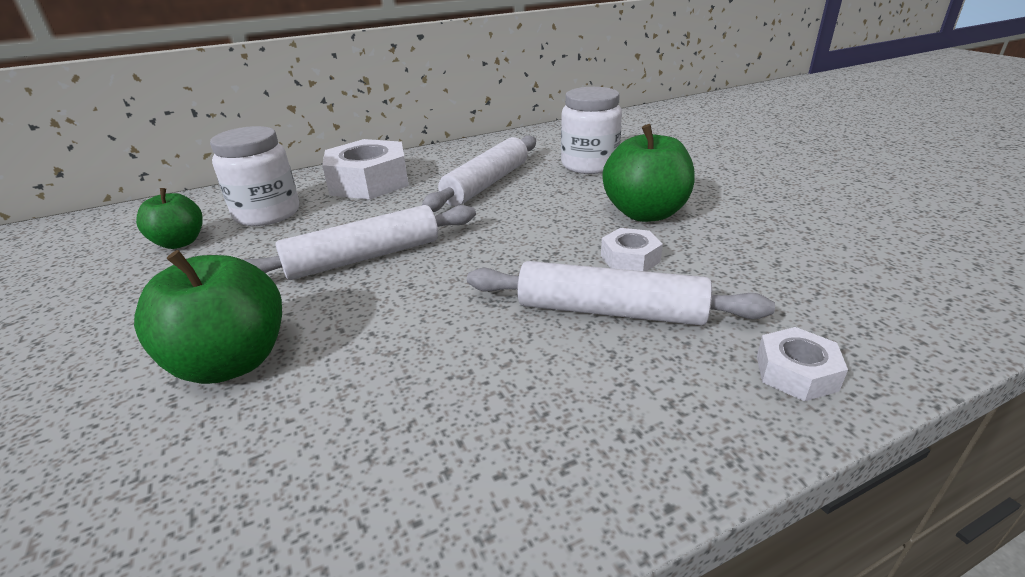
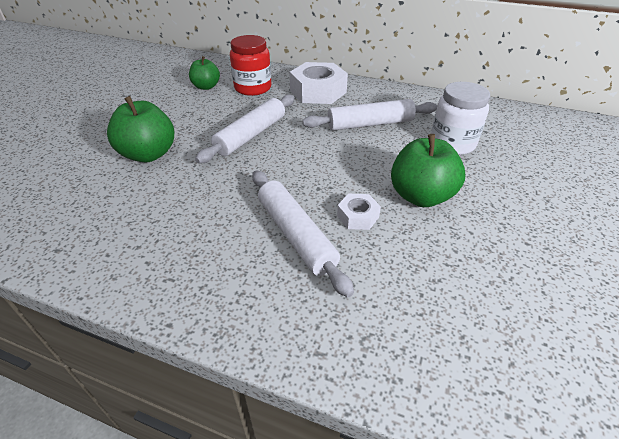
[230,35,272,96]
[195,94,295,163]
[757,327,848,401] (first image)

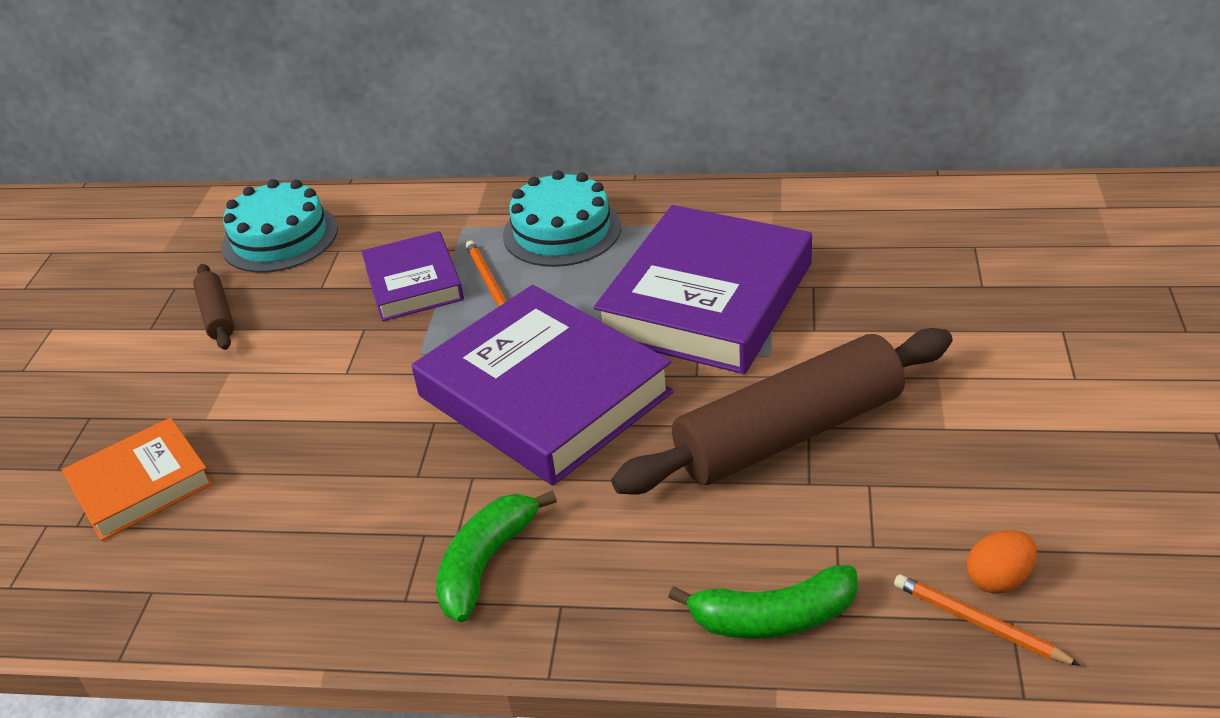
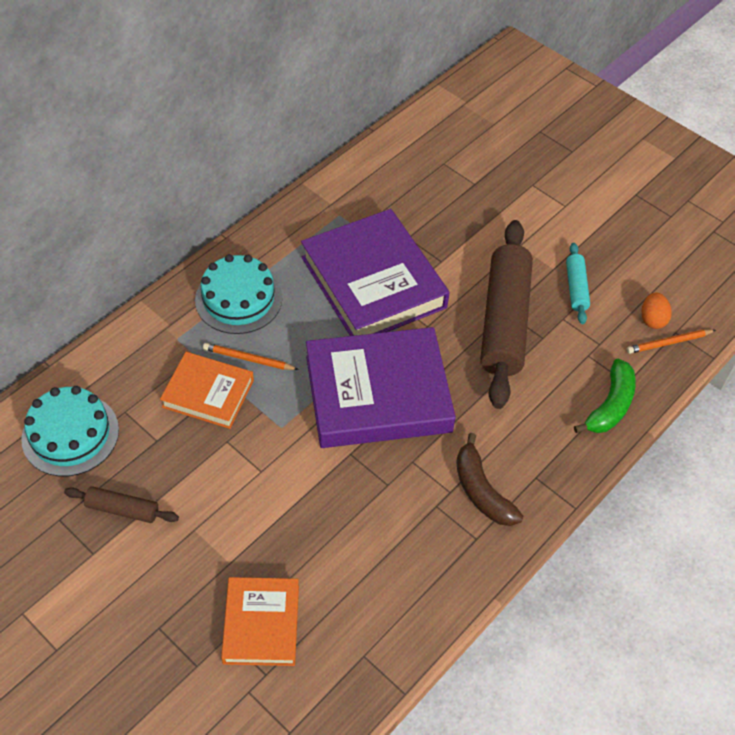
[160,352,254,429]
[456,433,523,526]
[566,243,590,324]

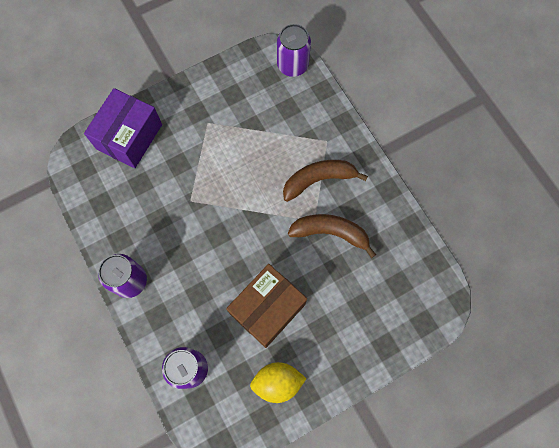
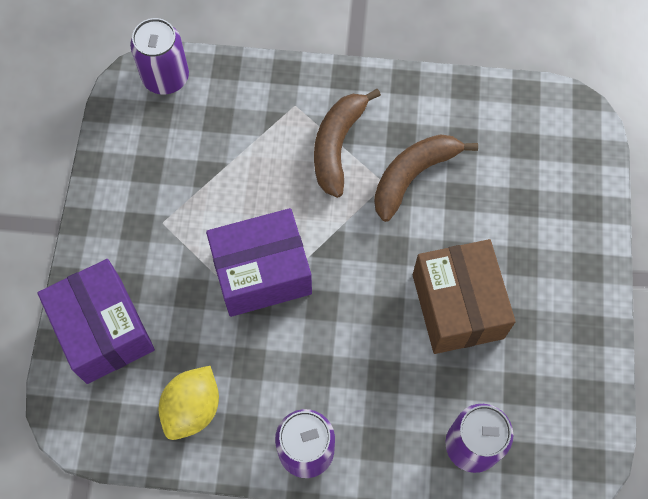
[159,366,219,440]
[206,208,312,317]

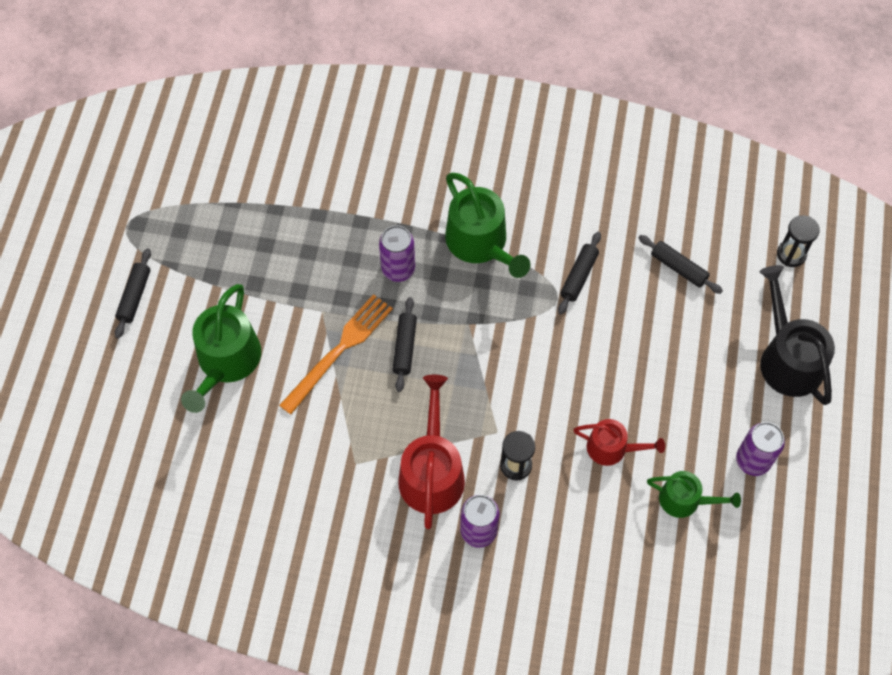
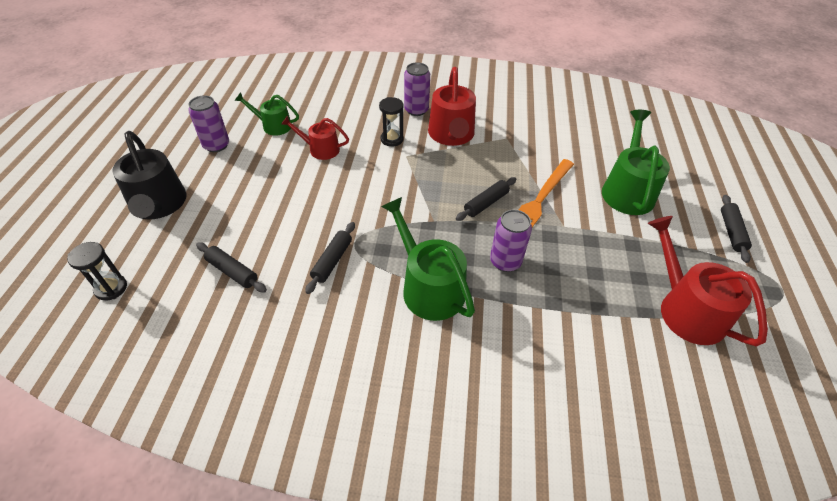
[456,177,517,221]
[648,216,768,347]

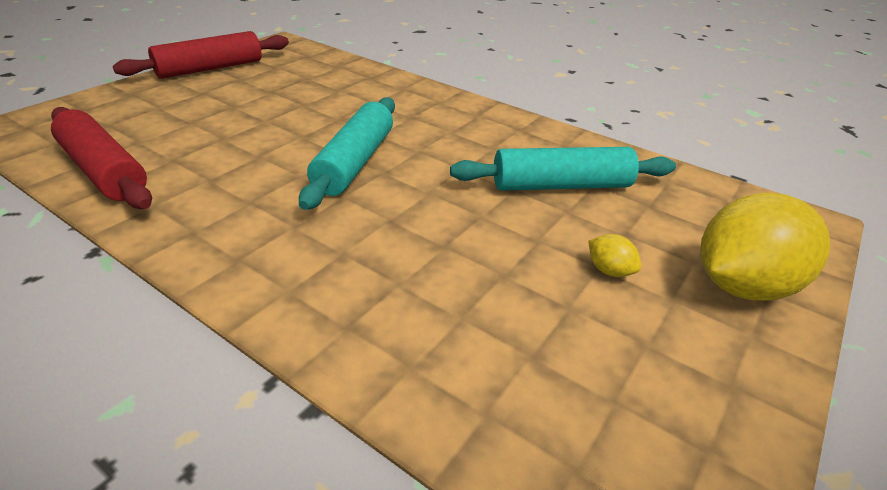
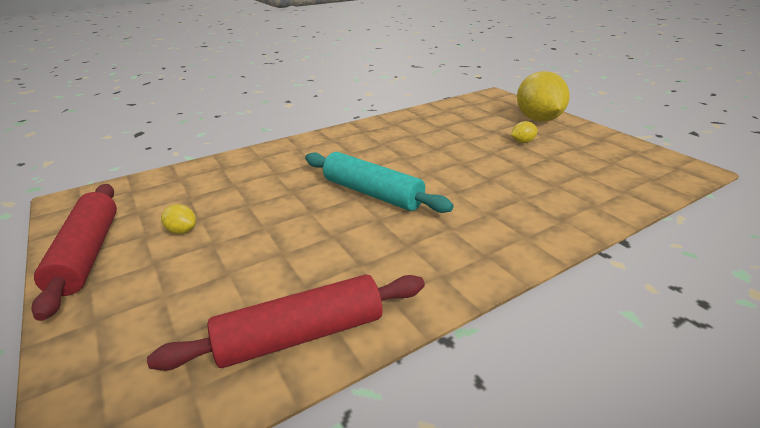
[450,147,676,191] (first image)
[161,204,196,234]

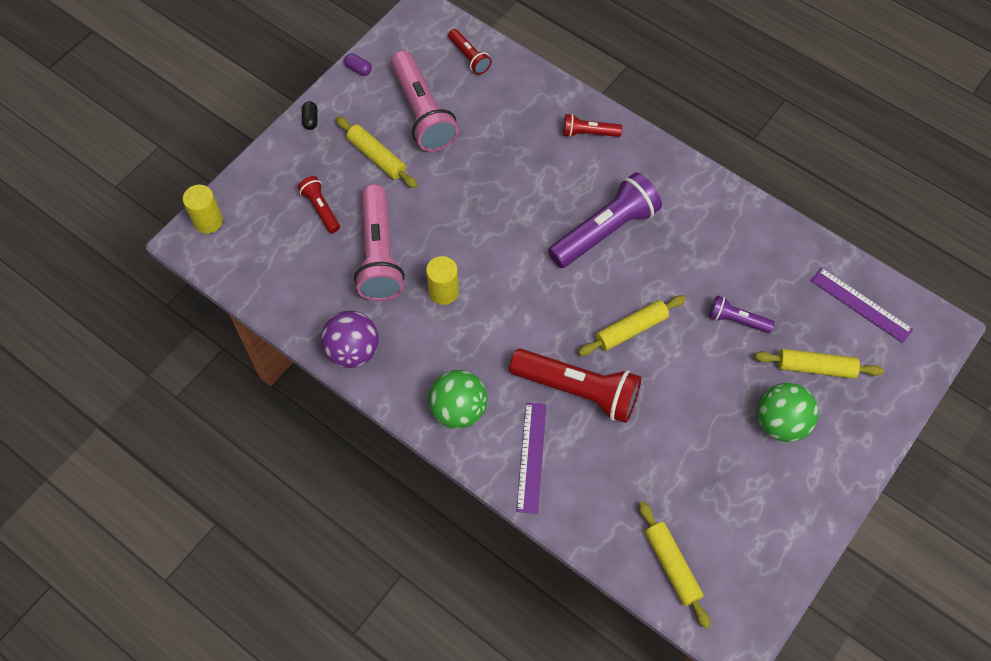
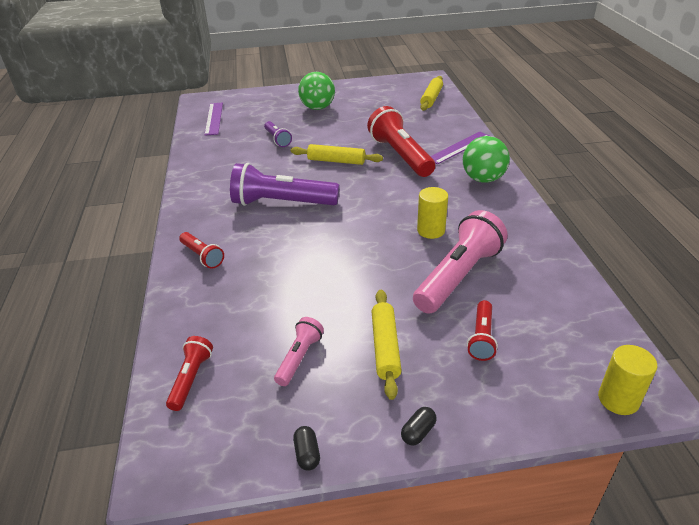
[321,311,379,368] (first image)
[293,426,320,471]
[274,317,324,386]
[754,349,884,379] (first image)

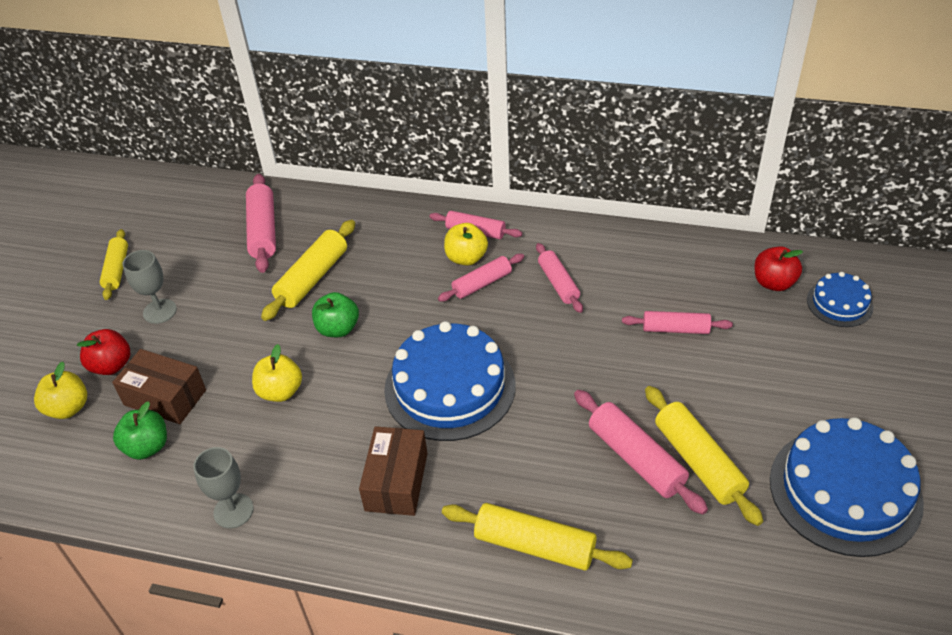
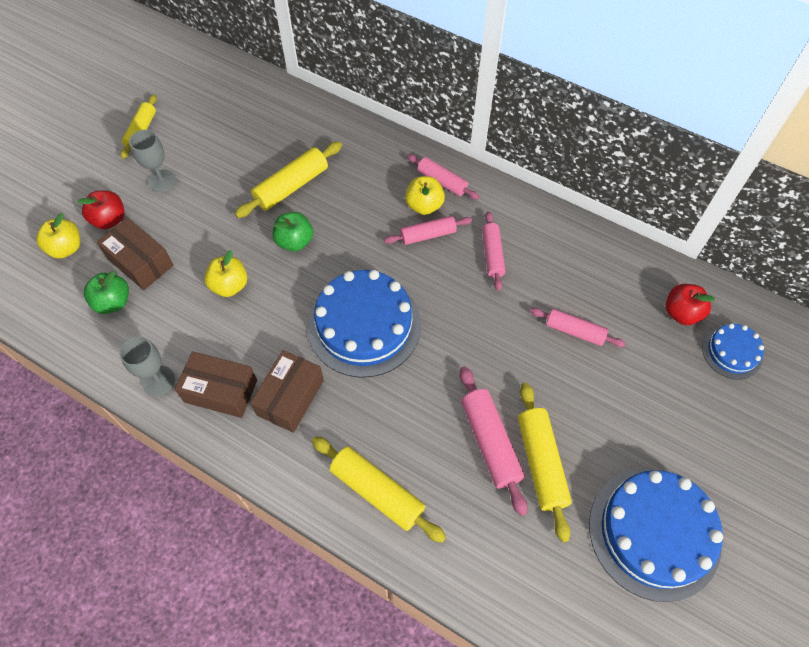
[246,174,276,273] (first image)
[175,351,257,418]

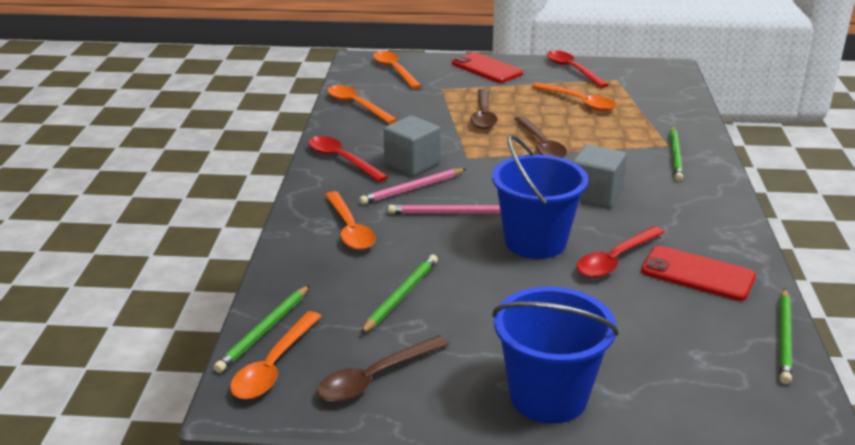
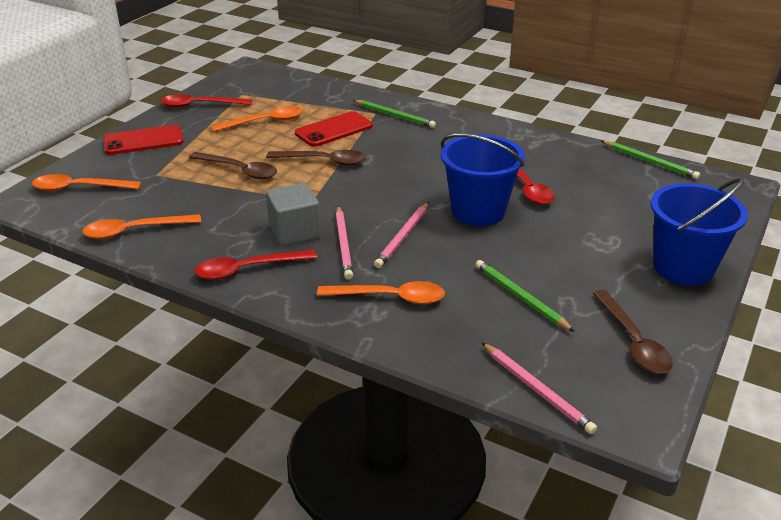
[482,343,597,434]
[230,311,322,399] (first image)
[572,144,627,208] (first image)
[295,111,373,147]

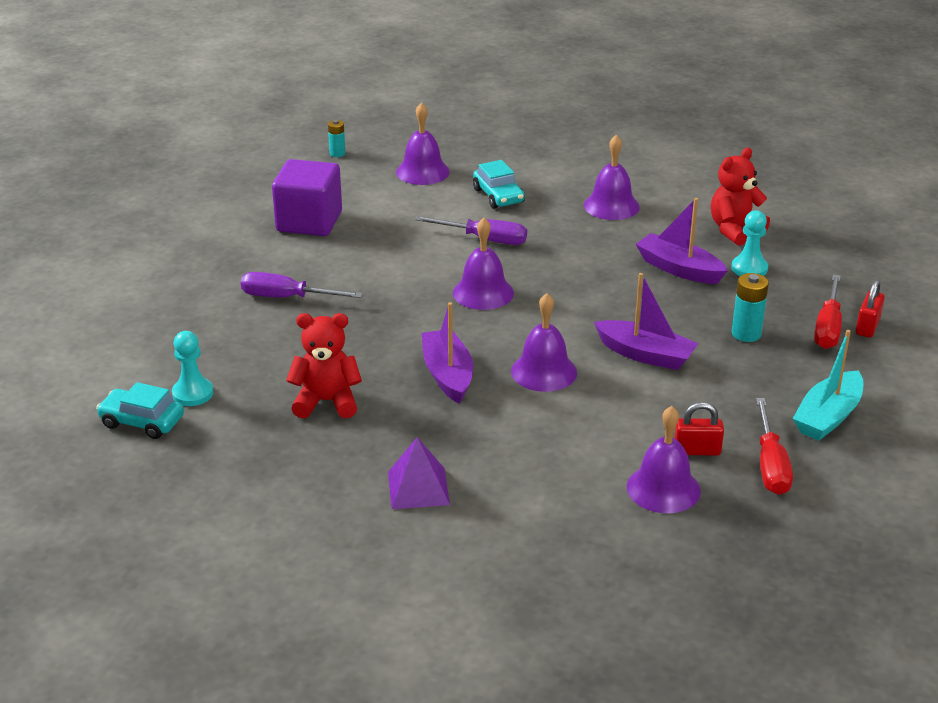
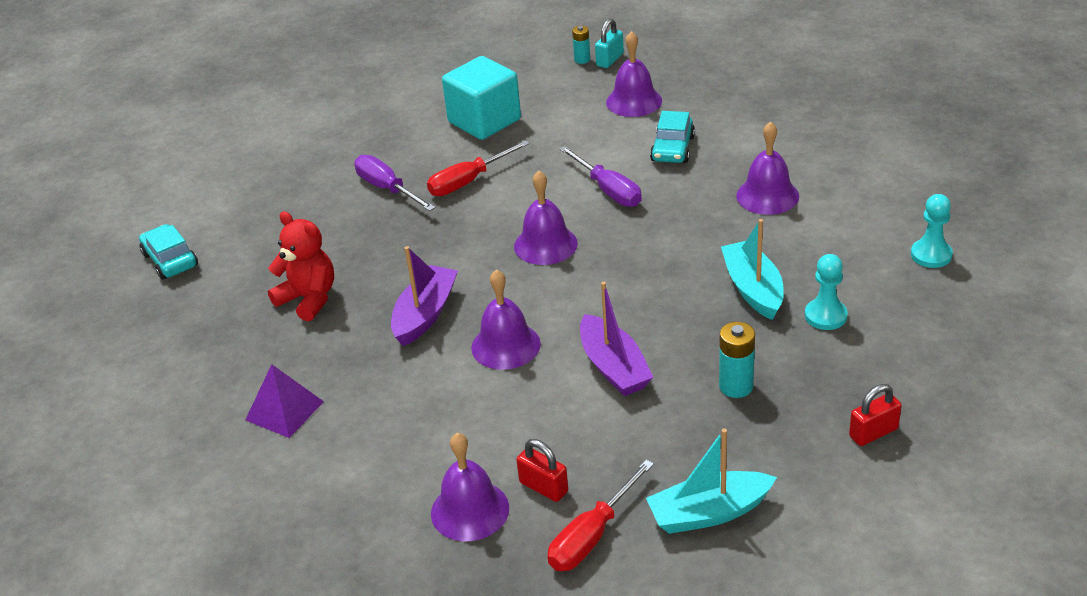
[911,194,953,268]
[442,56,521,140]
[721,219,784,320]
[711,148,770,246] (first image)
[427,140,530,196]
[595,18,624,68]

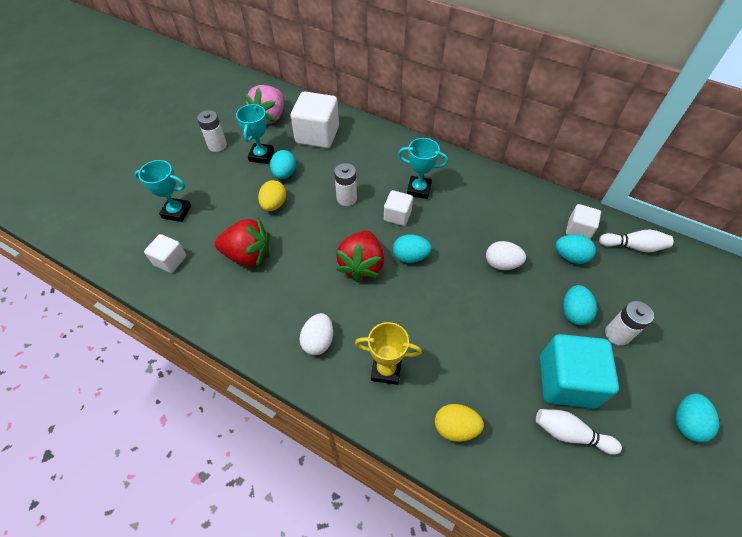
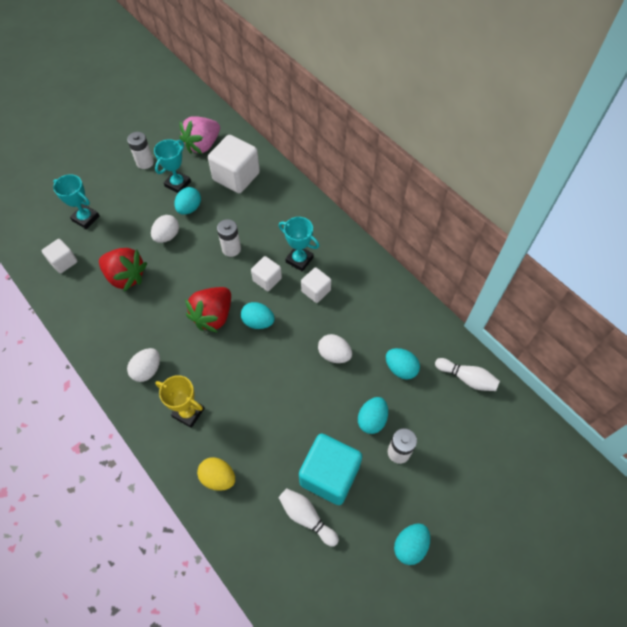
[151,215,179,243]
[301,267,331,303]

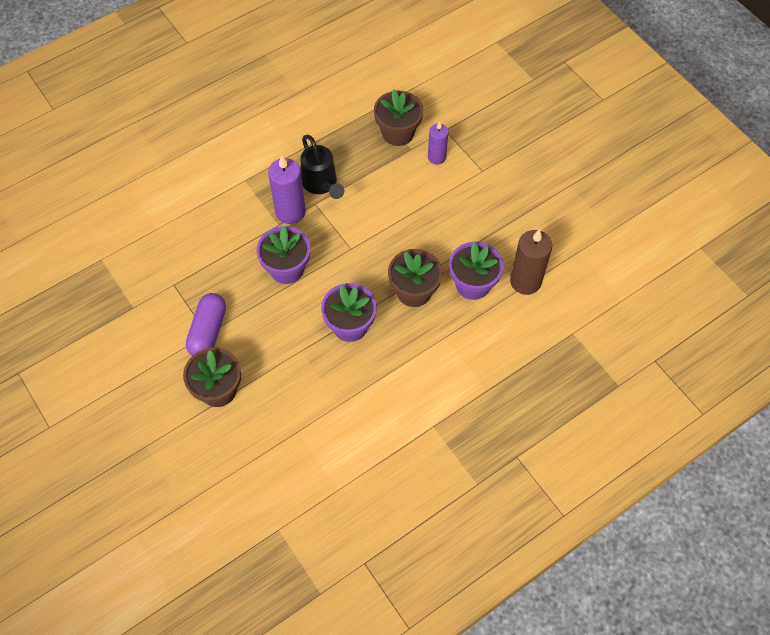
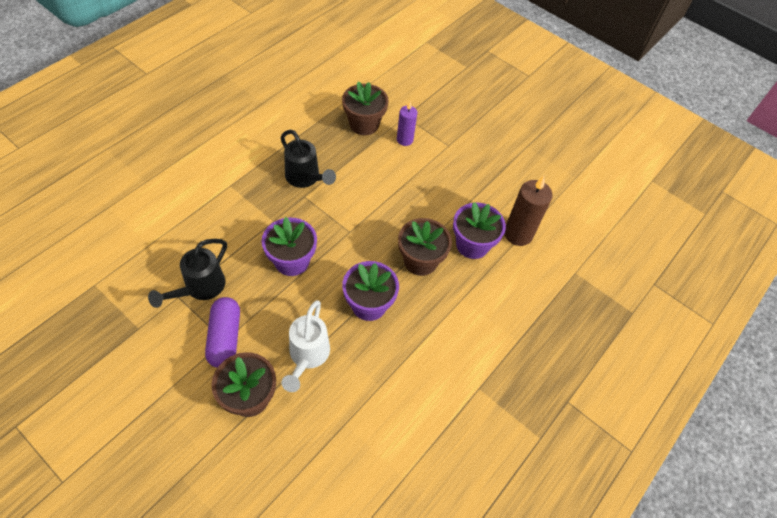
[268,156,306,224] (first image)
[148,239,227,308]
[282,300,330,392]

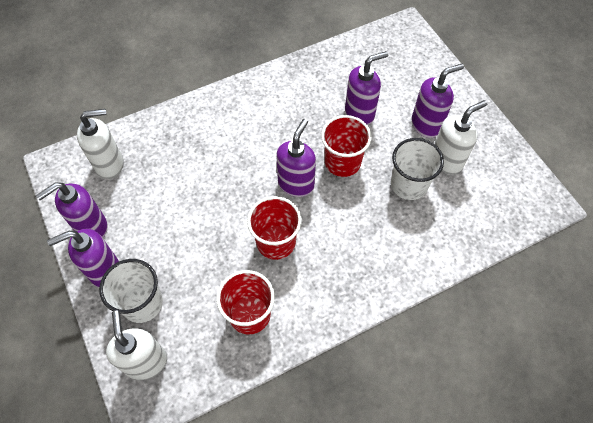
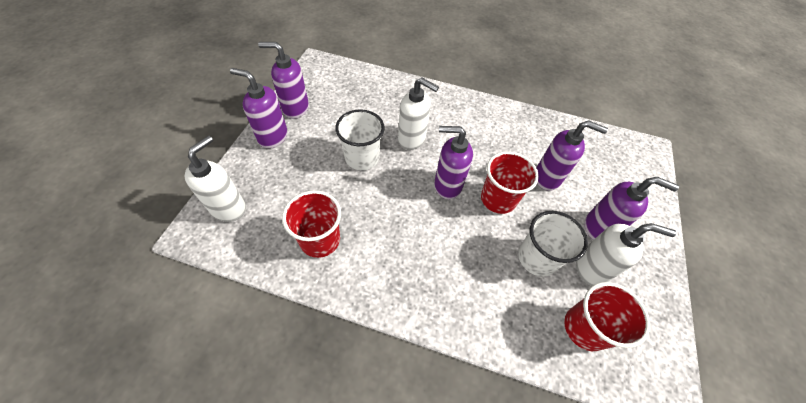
[398,78,439,150]
[335,110,385,170]
[564,282,650,351]
[434,126,473,199]

